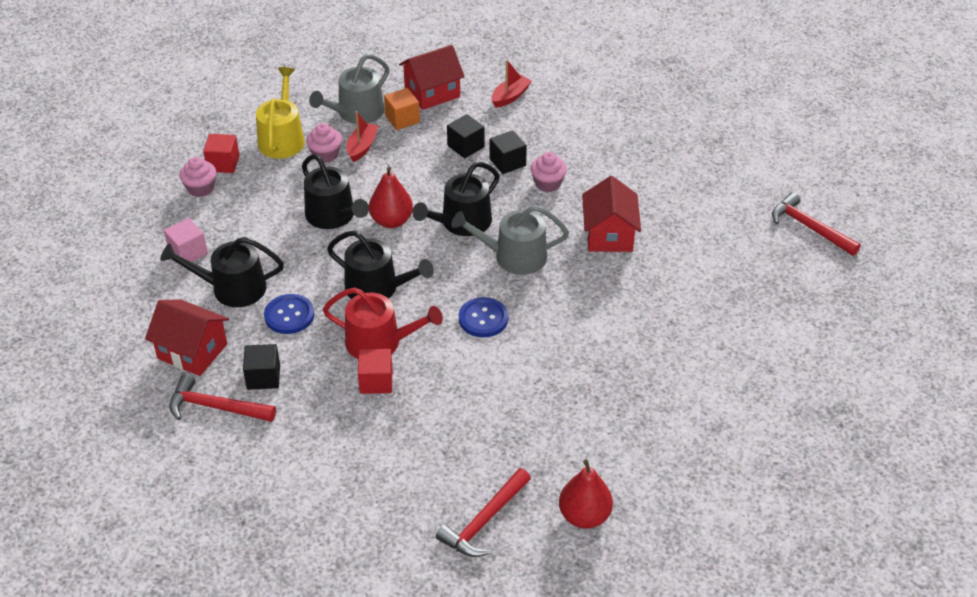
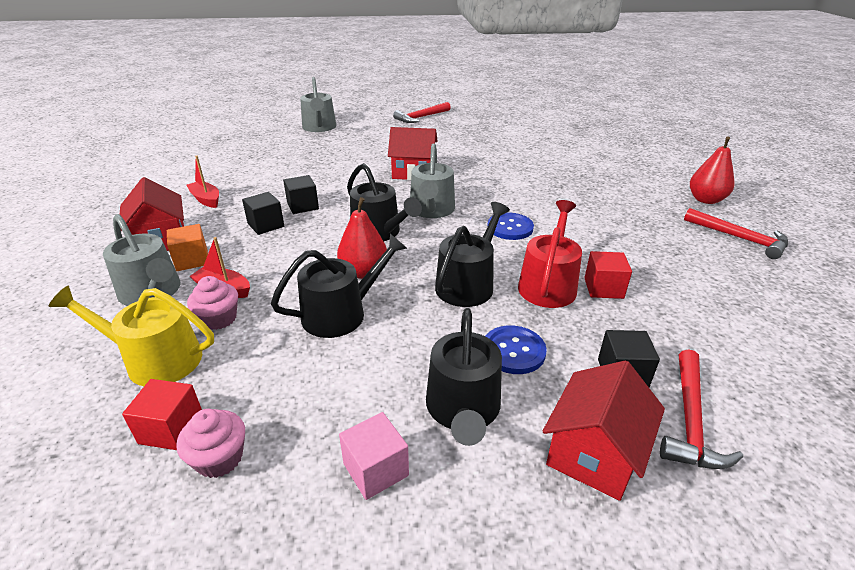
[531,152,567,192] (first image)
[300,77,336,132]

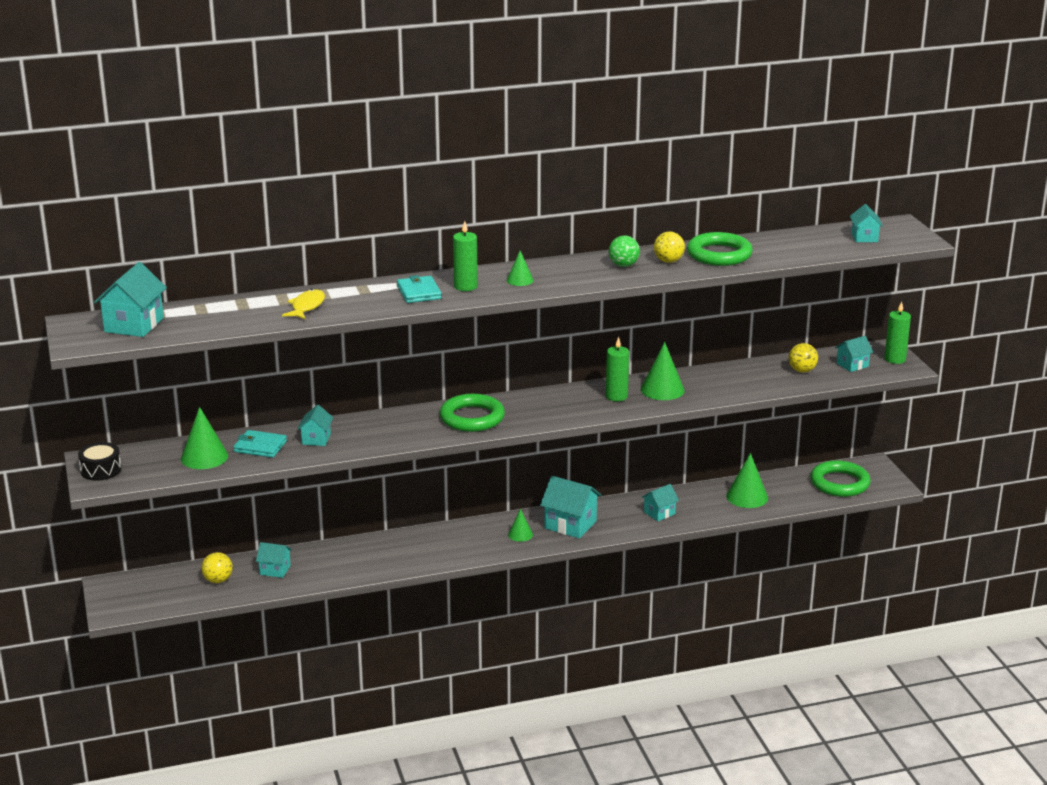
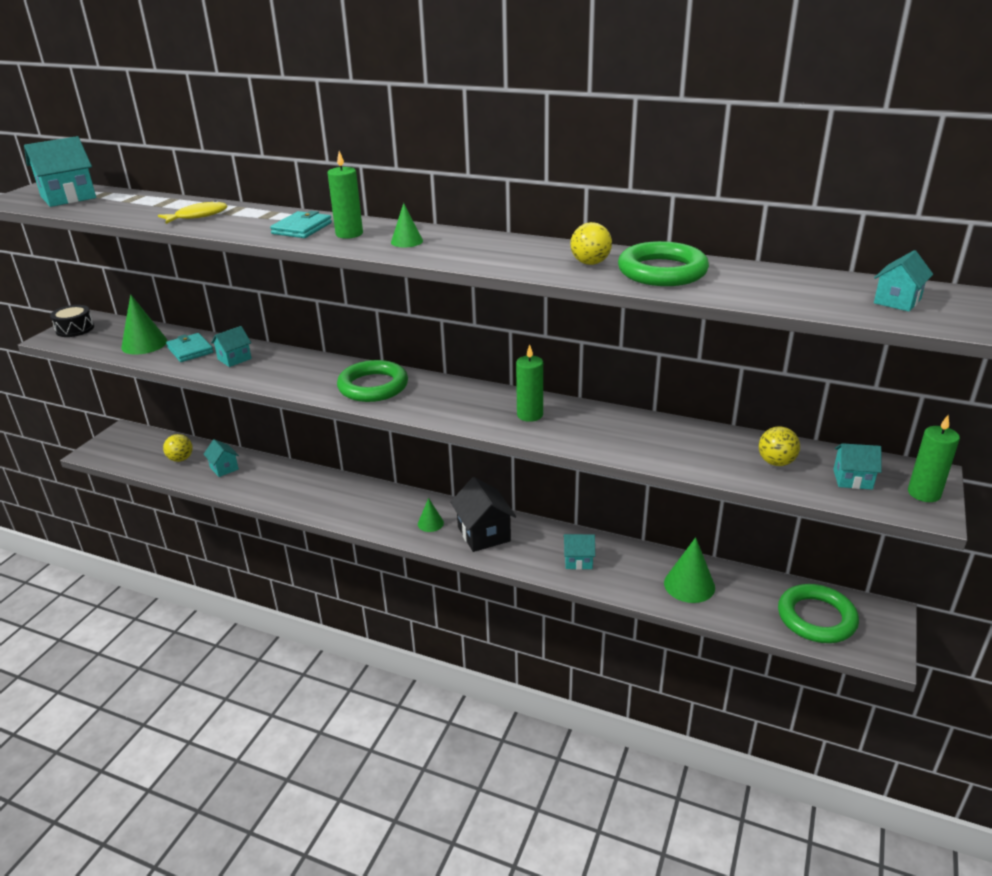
[450,477,516,552]
[609,236,640,267] (first image)
[641,342,685,400] (first image)

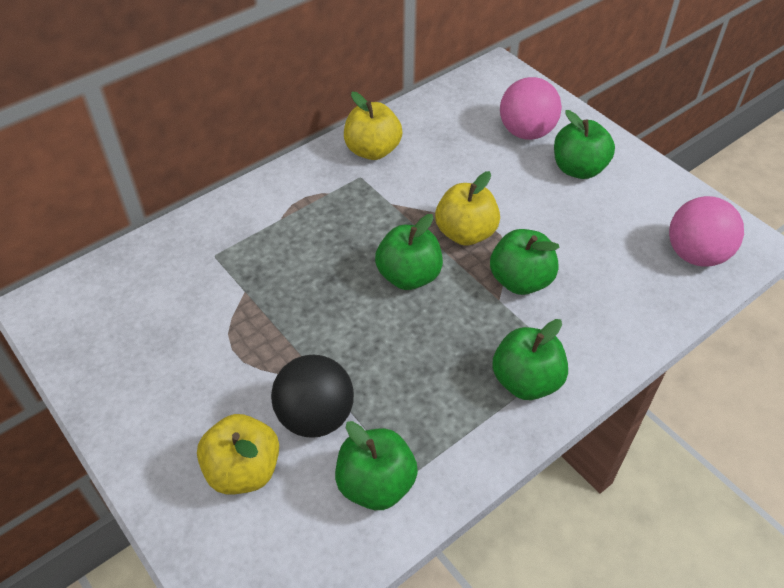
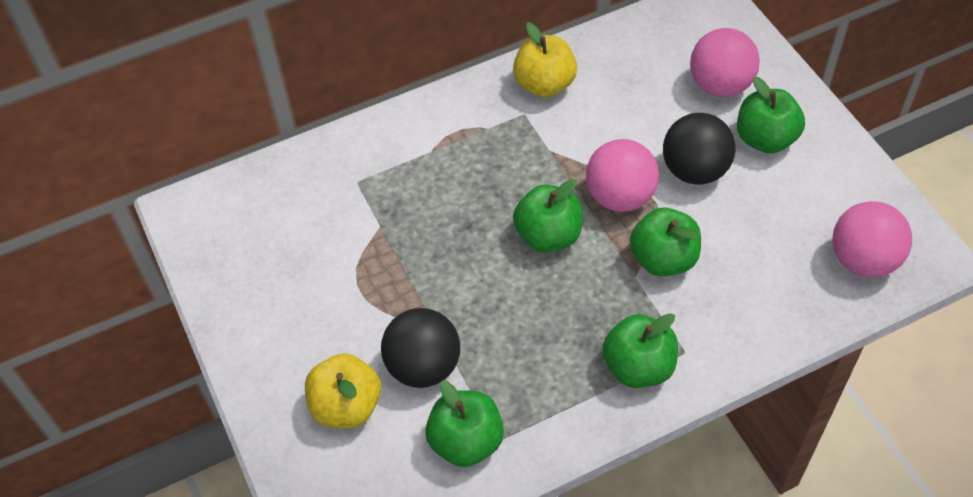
[586,139,659,212]
[663,113,736,185]

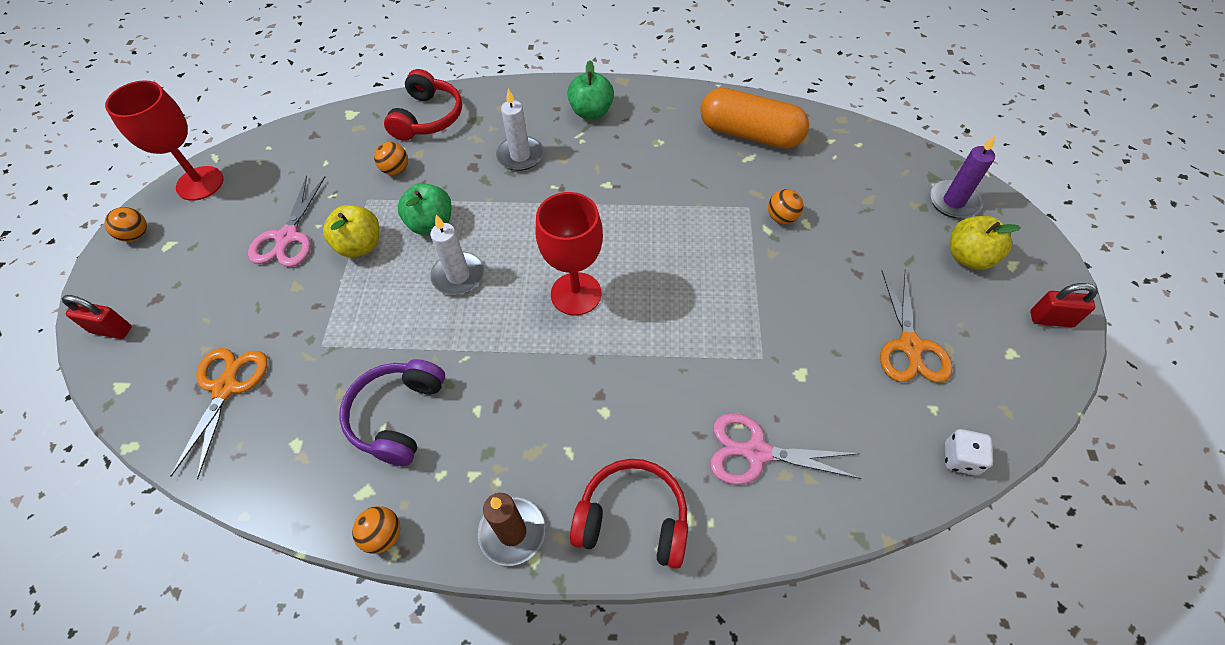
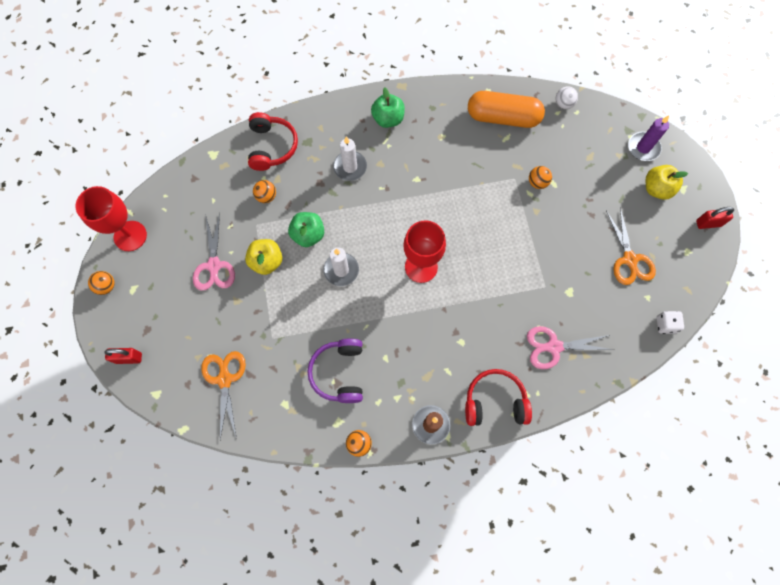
[556,86,578,109]

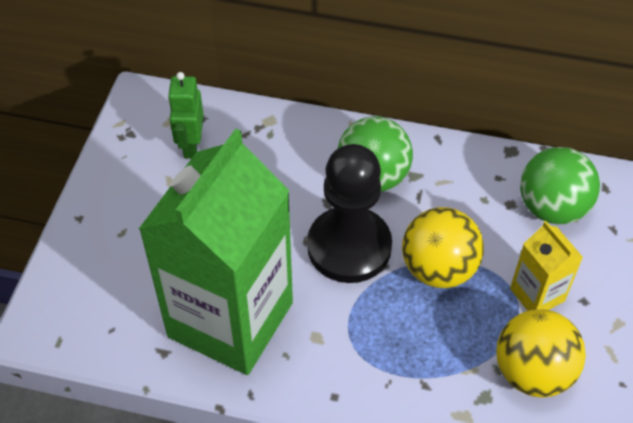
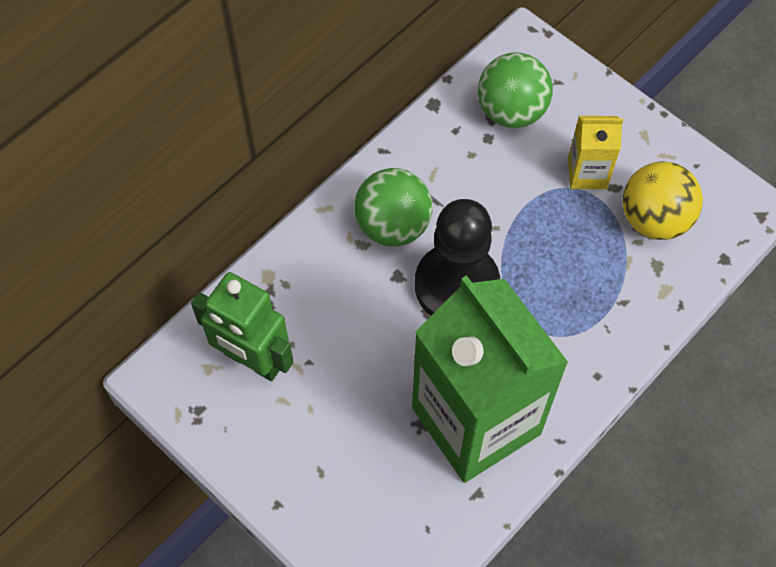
[191,272,294,381]
[402,207,484,288] (first image)

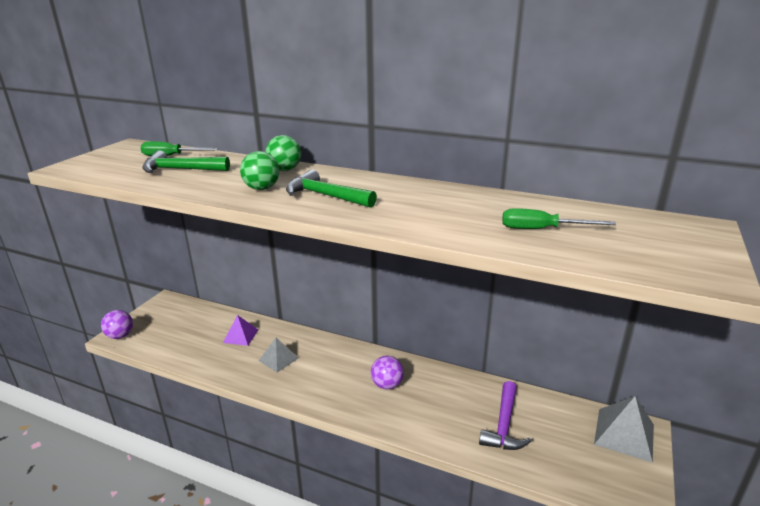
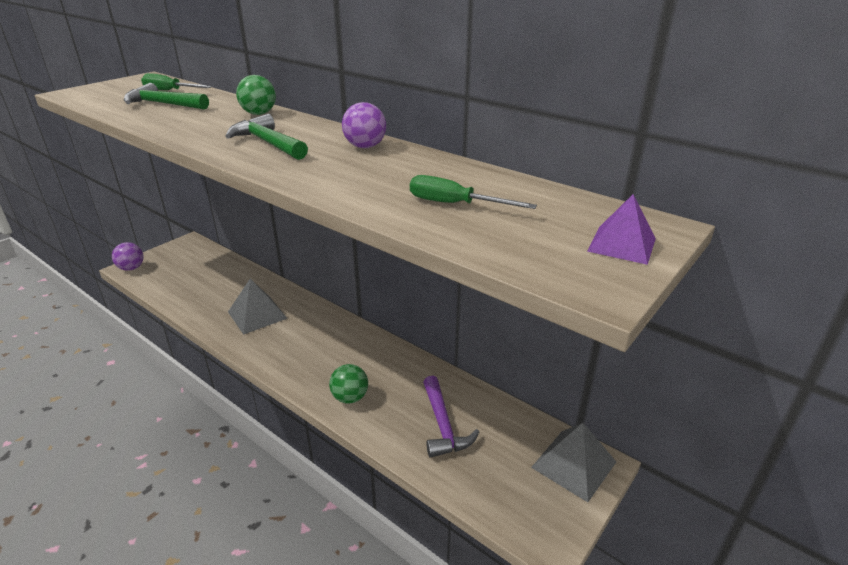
[587,194,656,265]
[329,364,368,404]
[228,279,288,335]
[342,102,386,148]
[423,376,479,458]

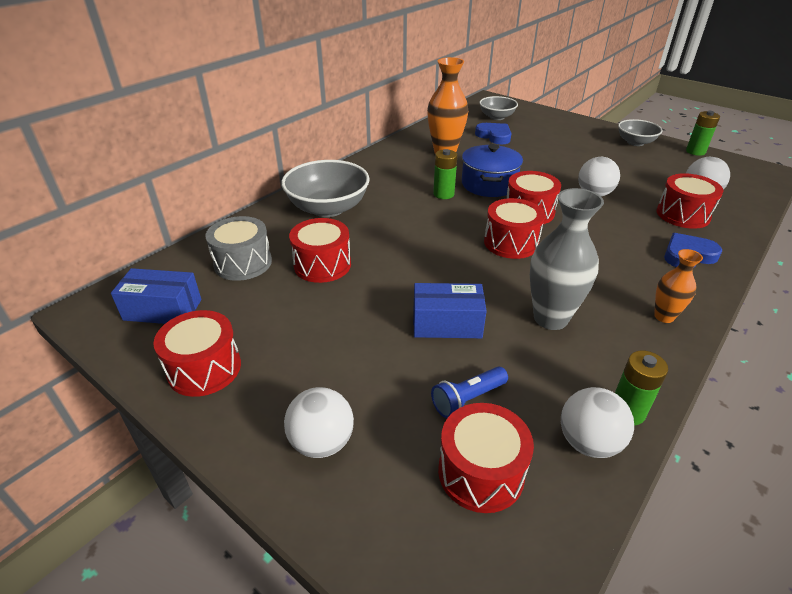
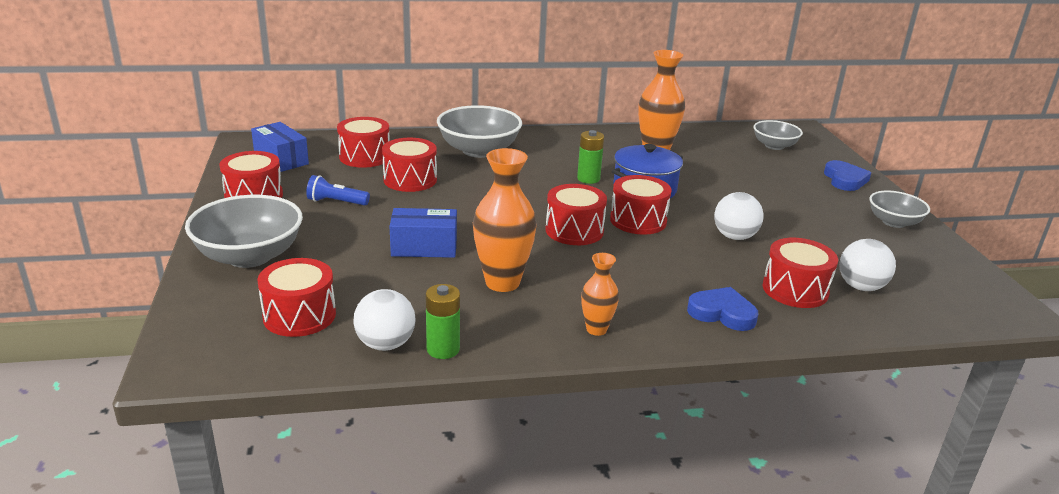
[337,117,390,168]
[185,195,303,268]
[390,208,457,258]
[306,175,370,206]
[824,160,871,191]
[473,148,537,292]
[686,111,720,156] (first image)

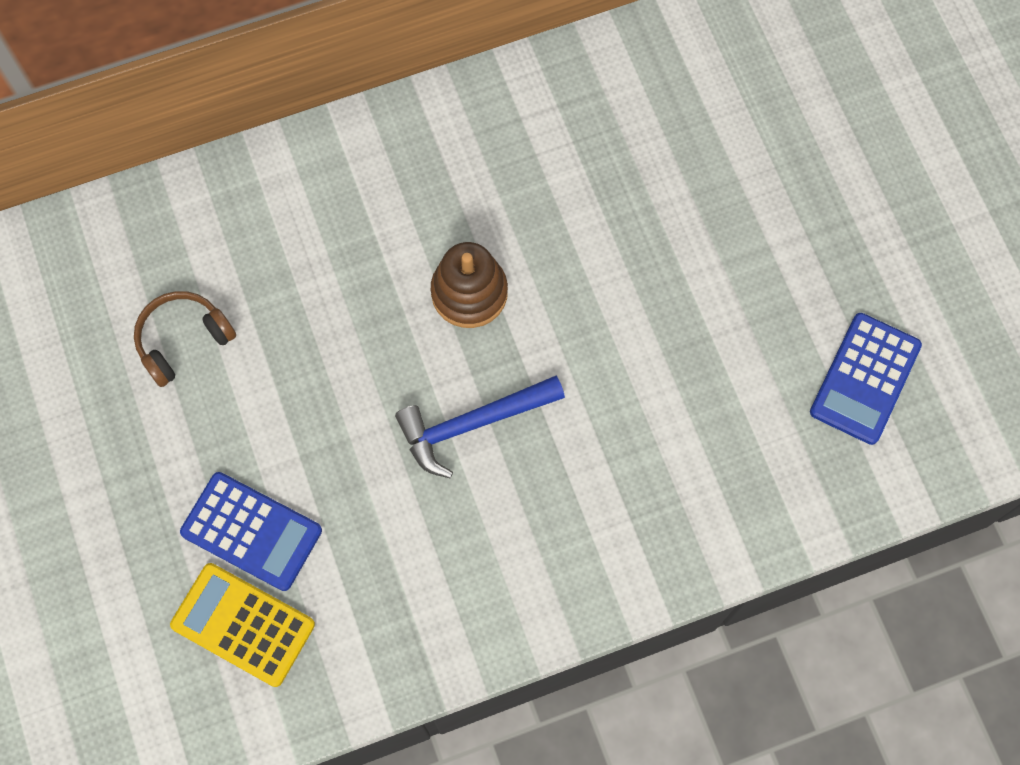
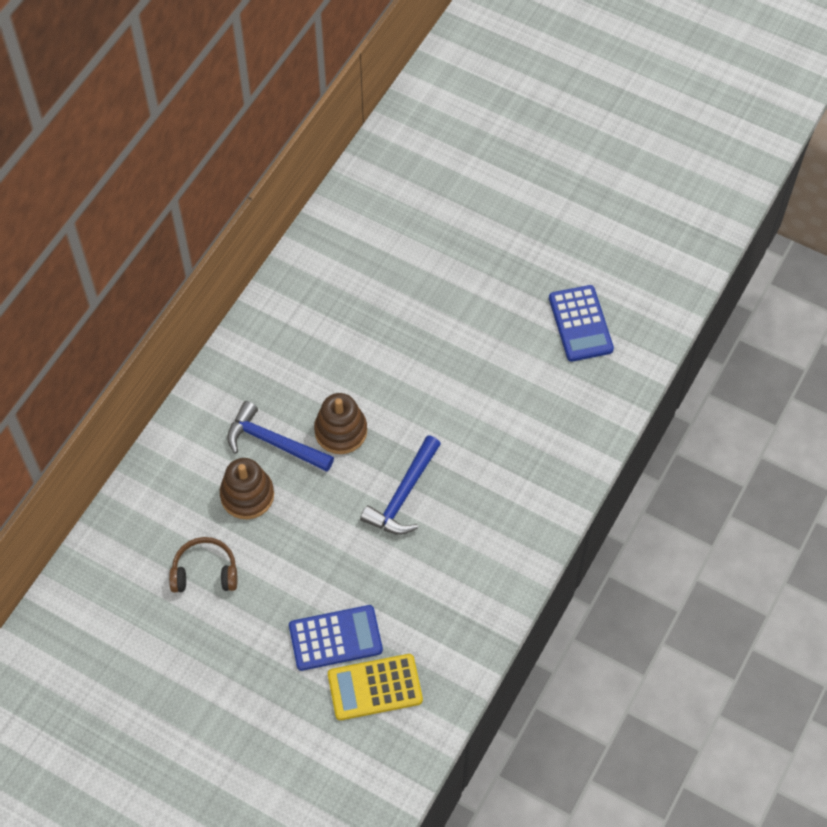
[169,537,237,593]
[220,458,274,519]
[227,401,334,472]

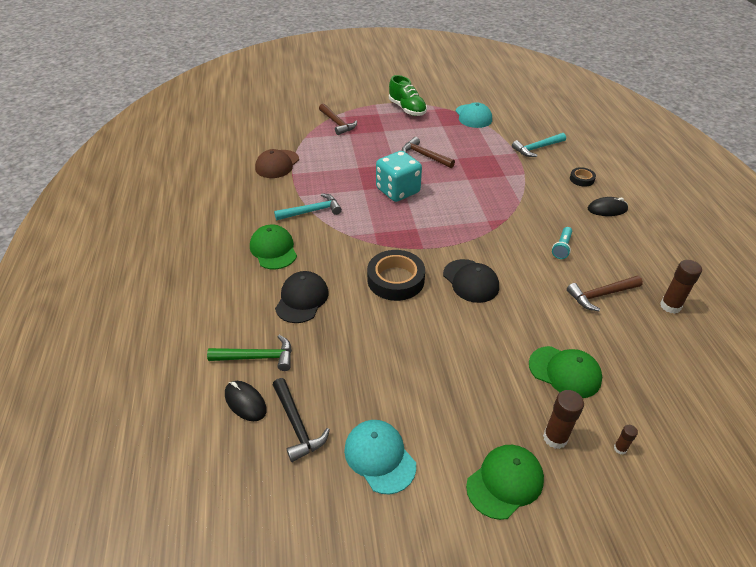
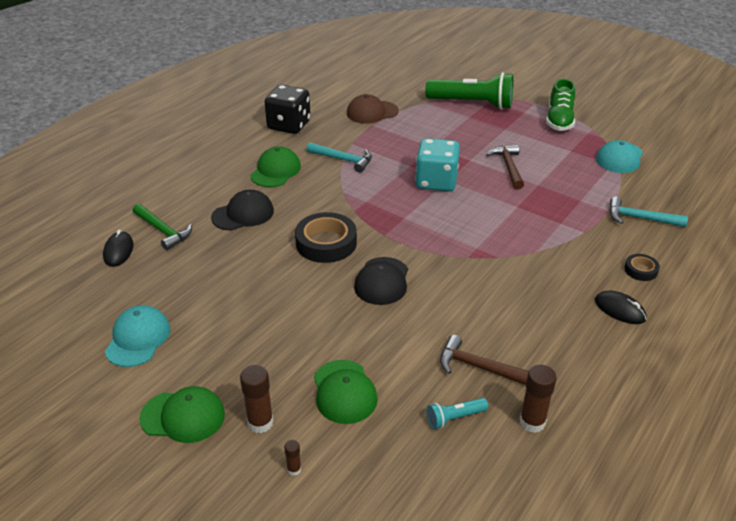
[273,378,330,462] (first image)
[425,72,513,109]
[426,398,488,429]
[265,85,311,134]

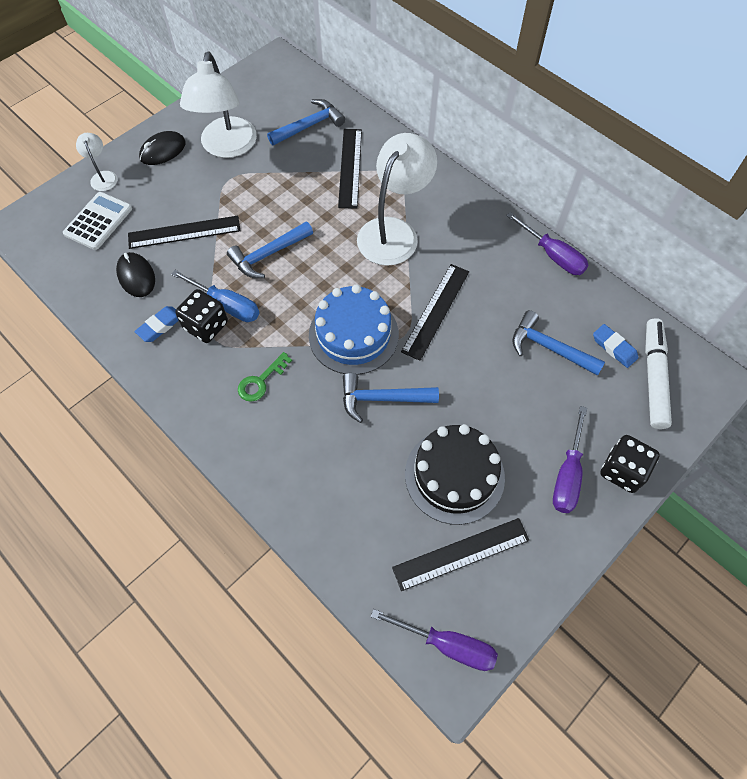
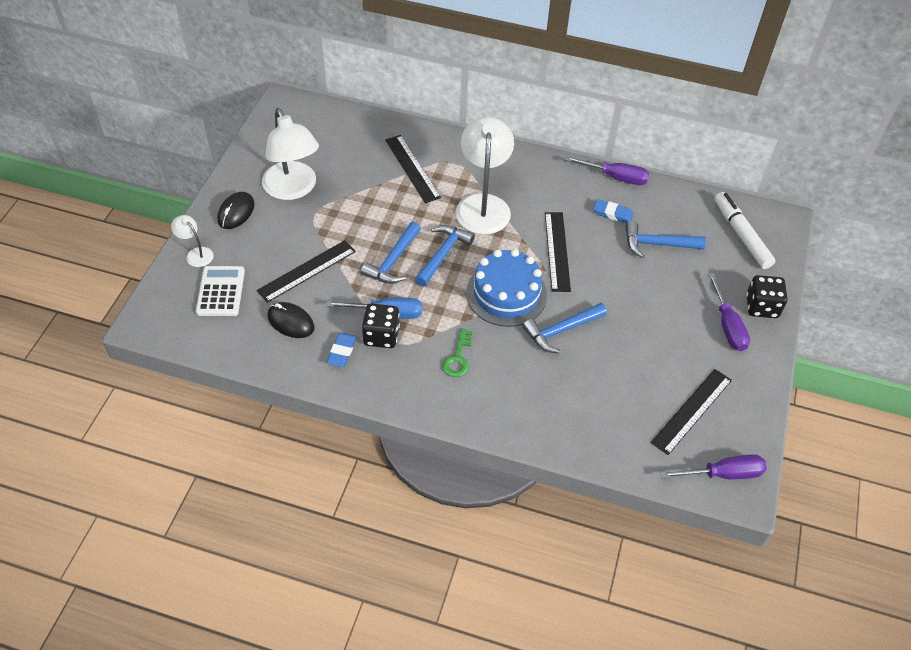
[415,225,475,286]
[405,424,505,525] (first image)
[593,199,634,223]

